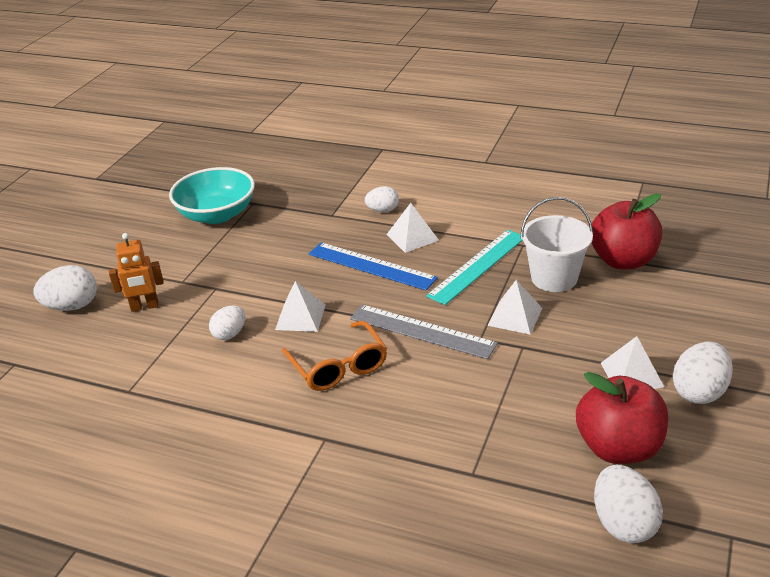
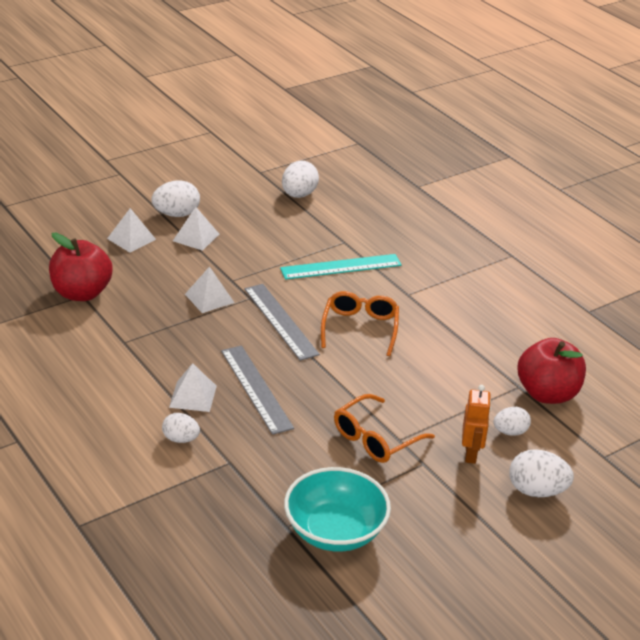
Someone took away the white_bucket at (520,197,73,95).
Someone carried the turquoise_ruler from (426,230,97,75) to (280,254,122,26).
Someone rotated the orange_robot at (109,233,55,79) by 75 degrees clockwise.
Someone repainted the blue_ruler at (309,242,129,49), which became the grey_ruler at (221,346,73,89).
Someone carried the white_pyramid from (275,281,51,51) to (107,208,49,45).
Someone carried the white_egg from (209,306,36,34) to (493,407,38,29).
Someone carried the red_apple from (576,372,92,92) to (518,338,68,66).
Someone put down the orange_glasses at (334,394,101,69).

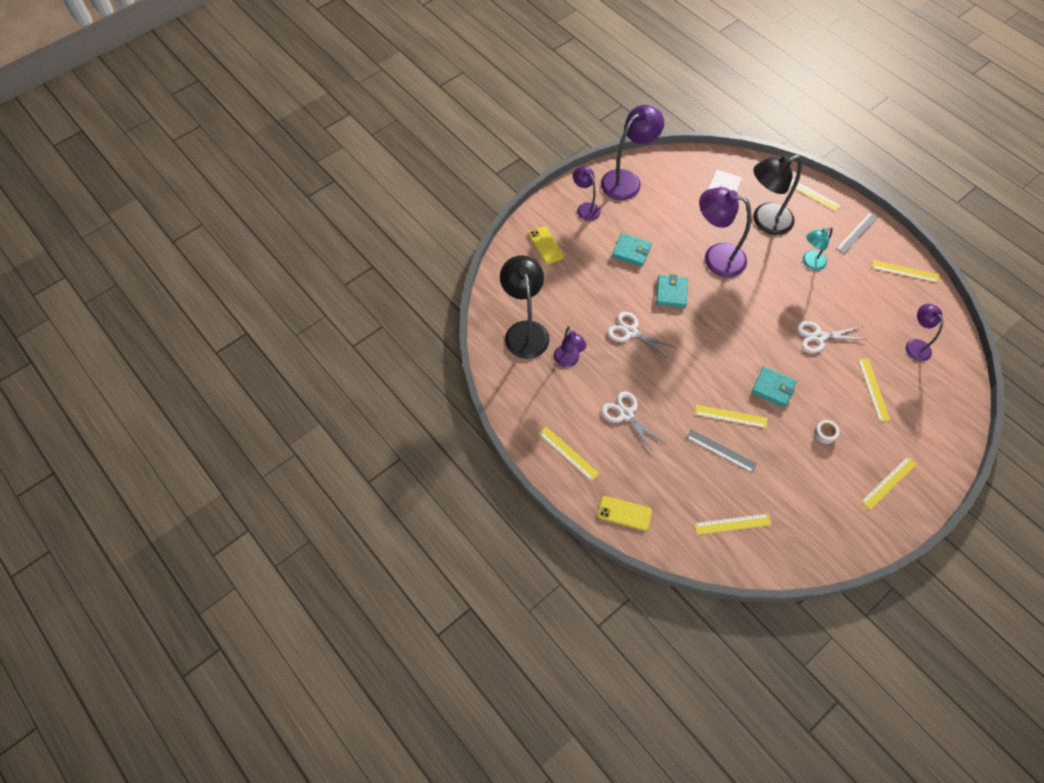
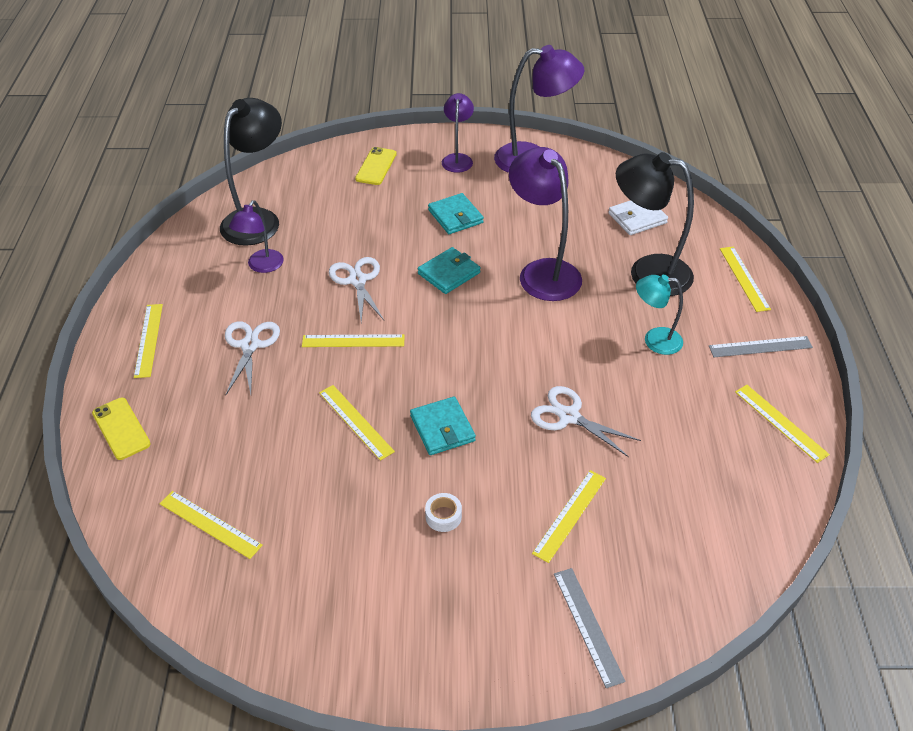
Someone took away the purple_lamp at (906,304,38,57).
Someone carried the grey_ruler from (686,429,71,44) to (554,568,72,120).
Someone carried the yellow_ruler from (861,457,56,53) to (302,334,103,13).

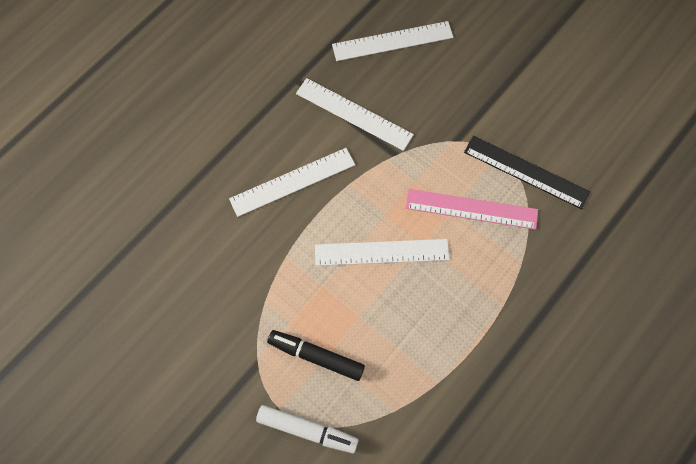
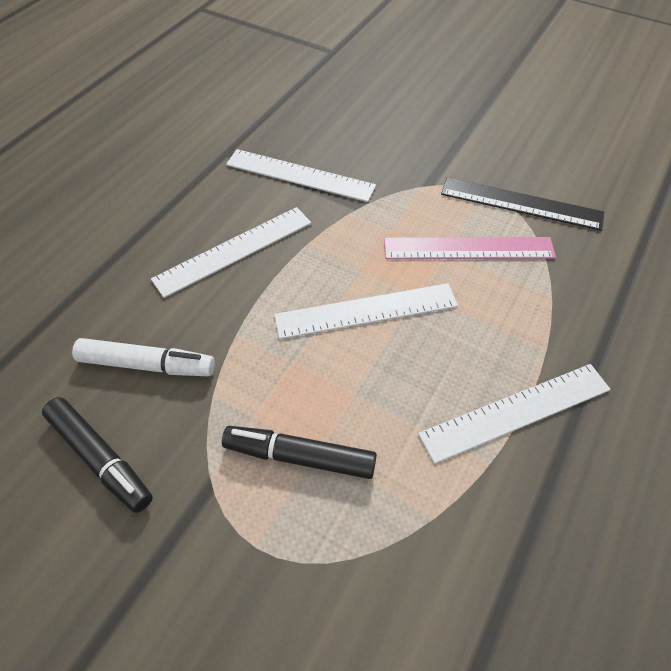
Someone carried the white_ruler from (332,21,121,40) to (418,364,193,100).
Someone carried the white_marker from (256,405,102,49) to (72,338,143,38).
Someone put down the black_marker at (42,397,111,116).

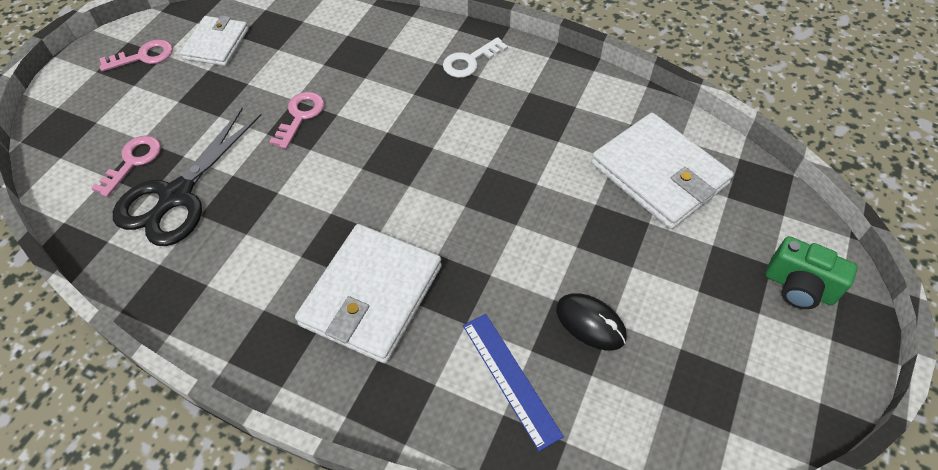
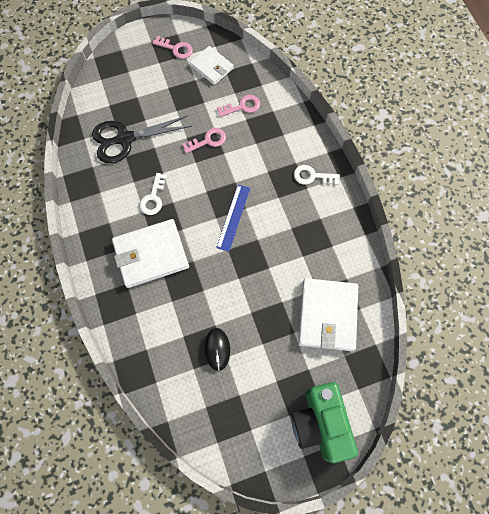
Someone rotated the white_wallet at (180,15,69,51) by 75 degrees clockwise.
Someone carried the pink_key from (91,136,70,61) to (217,95,43,22).
Someone scaled the green_camera at (766,236,92,73) by 1.67.
Someone carried the blue_ruler from (463,314,101,137) to (216,185,34,67).
Someone put down the white_key at (140,173,27,42).

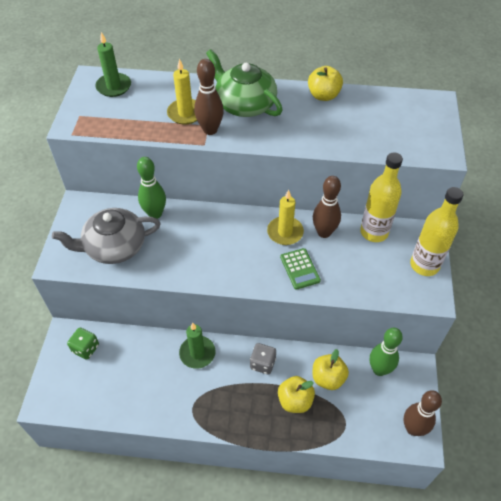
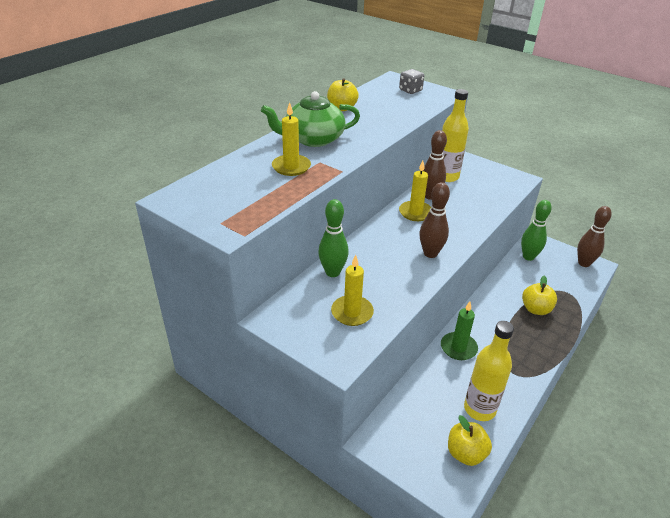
Someone took away the green_candle at (95,32,36,65).
Someone carried the brown_bowling_pin from (194,59,30,76) to (419,182,31,76).
Someone carried the yellow_bottle from (410,187,54,89) to (464,321,50,100).
Someone swapped the grey_teapot at (52,208,109,56) for the yellow_candle at (331,255,43,71).
Someone took away the green_calculator at (280,248,41,42).
Someone took away the green_dice at (67,328,32,32).
Someone carried the grey_dice from (250,343,26,31) to (399,69,25,25).
Someone carried the yellow_apple from (313,349,36,41) to (448,415,44,51).

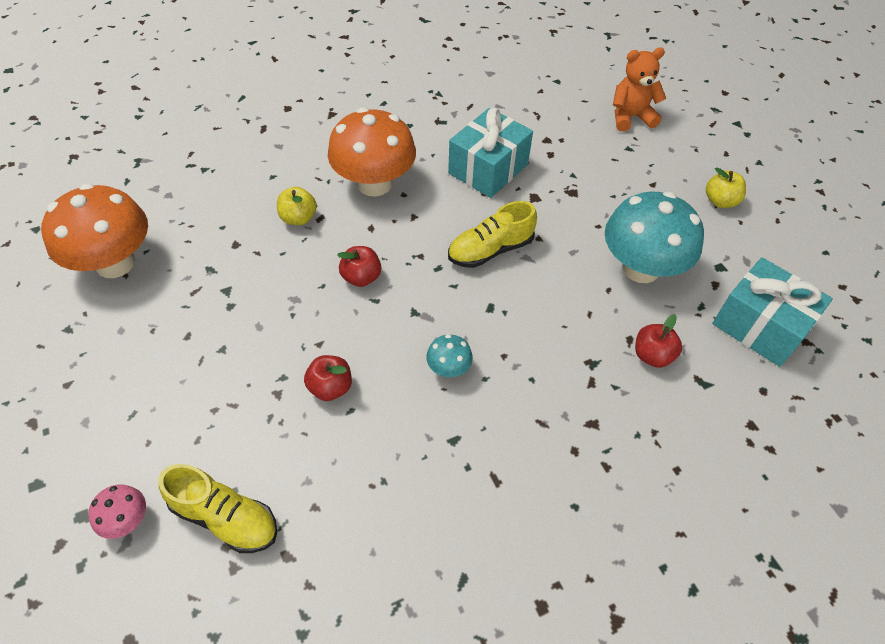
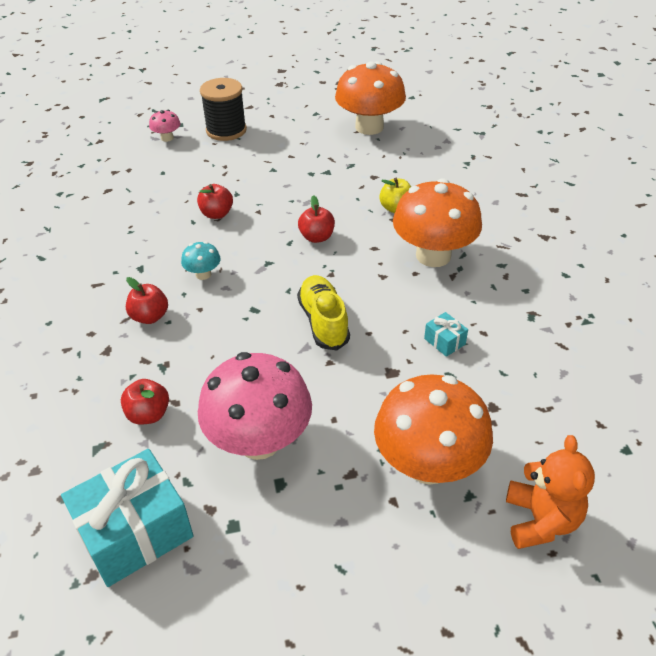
Someone scaled the turquoise_gift at (448,108,85,90) by 0.43.
Someone took away the yellow_apple at (706,167,40,41).
Someone repainted the turquoise_mushroom at (605,191,99,92), which became the pink_mushroom at (198,352,114,108).
Someone took away the yellow_shoe at (159,464,118,89).
Someone put down the black_spool at (200,78,47,63).
Someone put down the red_apple at (126,277,42,47).
Someone put down the orange_mushroom at (374,374,119,111).

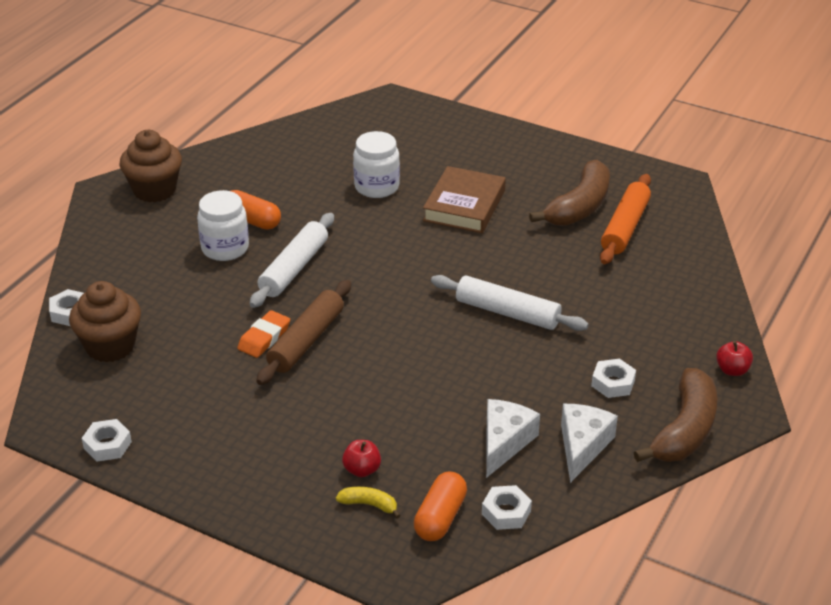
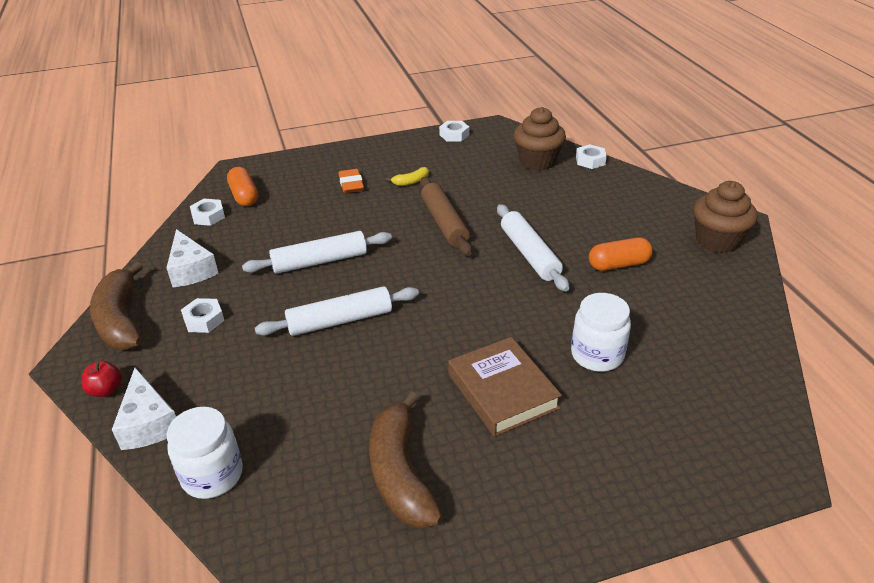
Someone took away the orange_rolling_pin at (600,174,51,90).
Someone carried the white_jar from (197,190,52,71) to (167,407,76,92).
Someone carried the orange_eraser from (237,310,53,48) to (339,169,25,24).
Someone carried the white_cheese from (486,399,54,79) to (112,368,64,82).
Someone took away the red_apple at (342,440,39,37).
Someone carried the yellow_banana from (336,487,65,31) to (386,167,43,19).
Someone put down the white_rolling_pin at (242,231,150,43).

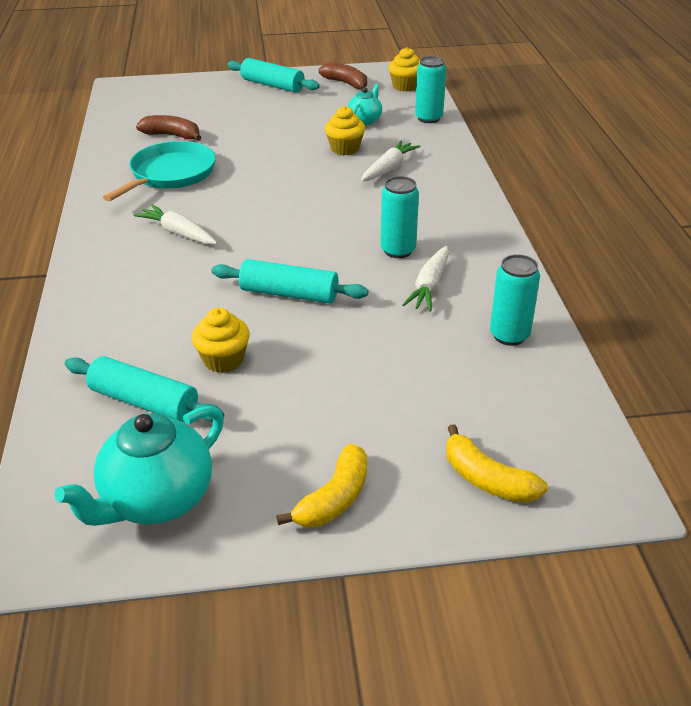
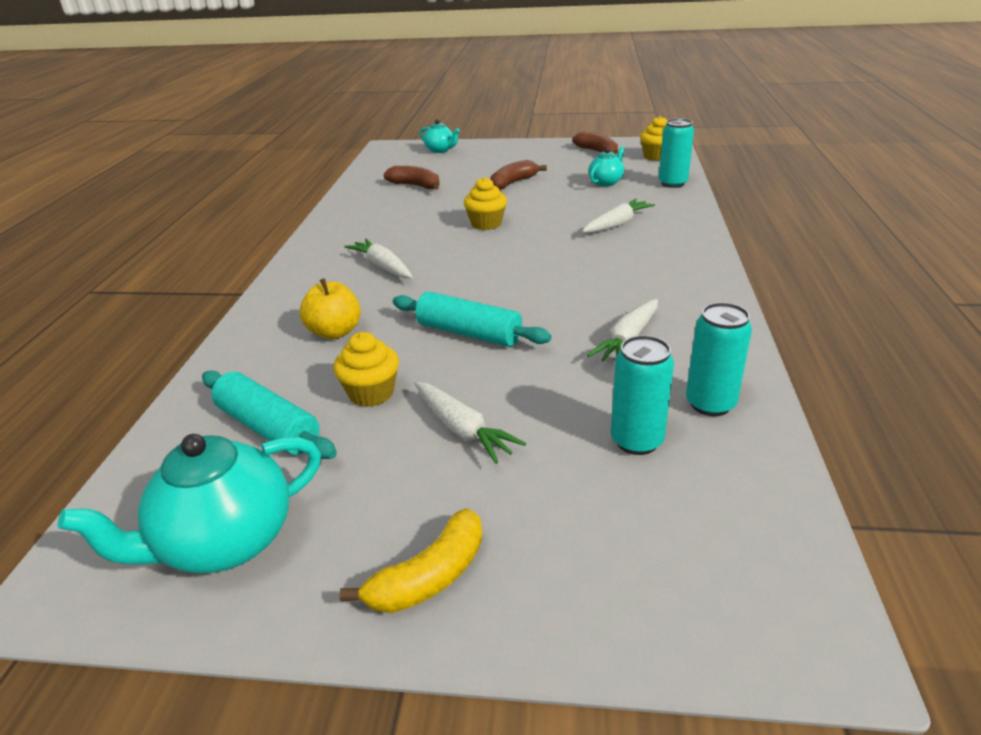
Someone took away the turquoise_rolling_pin at (227,58,93,35).
Someone carried the yellow_cupcake from (325,106,40,49) to (464,177,43,53).
Someone took away the turquoise_pan at (103,141,113,61).
Someone carried the turquoise_can from (380,176,39,82) to (611,335,63,120).
Someone took away the yellow_banana at (446,424,102,79).
Someone put down the turquoise_teapot at (420,119,40,34).
Someone put down the brown_banana at (490,160,57,30).
Someone put down the yellow_apple at (300,278,61,61).
Someone put down the white_carrot at (414,382,112,82).

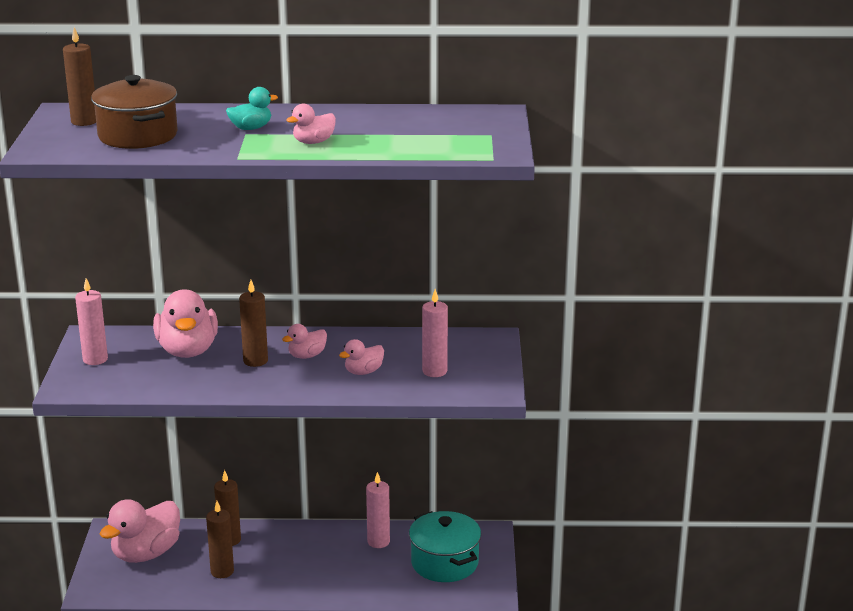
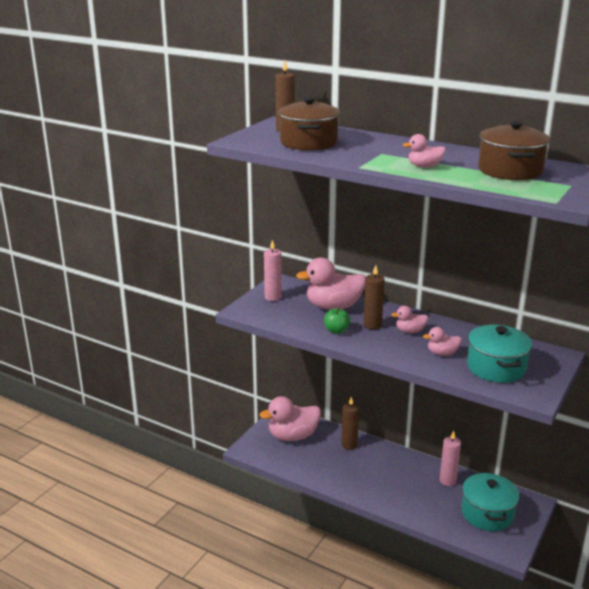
Someone took away the turquoise_duck at (226,87,52,43).
Someone rotated the pink_duck at (153,289,65,69) by 60 degrees clockwise.
Someone swapped the pink_candle at (422,289,26,88) for the turquoise_pot at (467,325,65,58).
Someone took away the brown_candle at (206,501,28,77).
Someone put down the brown_pot at (478,121,72,59).
Someone put down the green_apple at (324,308,26,26).

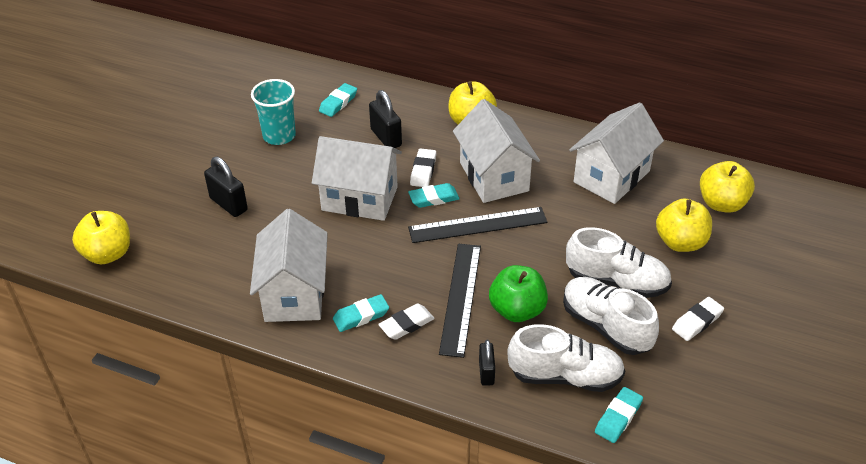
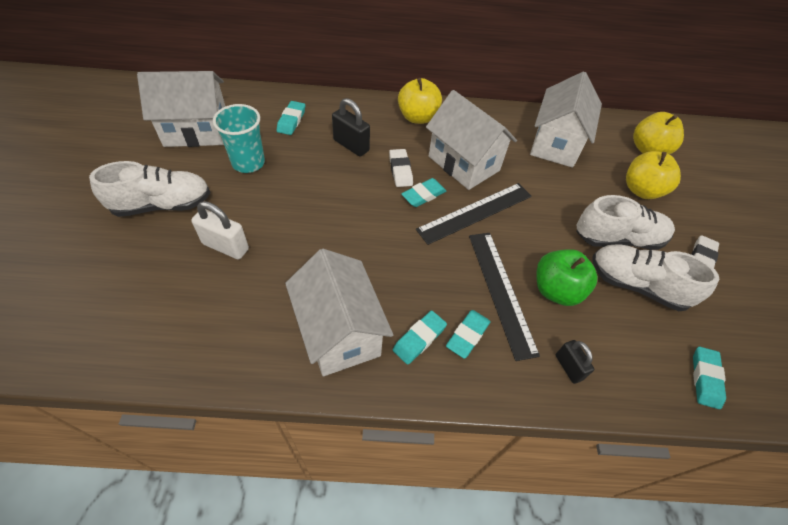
Someone carried the white_house from (312,136,90,85) to (137,71,88,76).
Someone repainted the black_padlock at (204,157,44,60), which became the white_padlock at (191,201,58,59).
Someone took away the yellow_apple at (72,211,58,54).
Someone repainted the white_eraser at (378,304,57,36), which became the turquoise_eraser at (446,310,45,49).
Someone carried the white_shoe from (508,324,117,68) to (89,161,121,56).

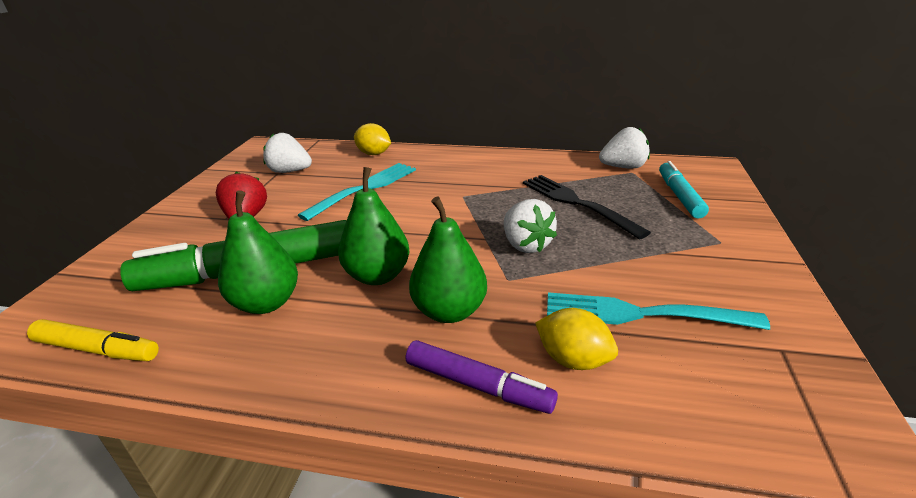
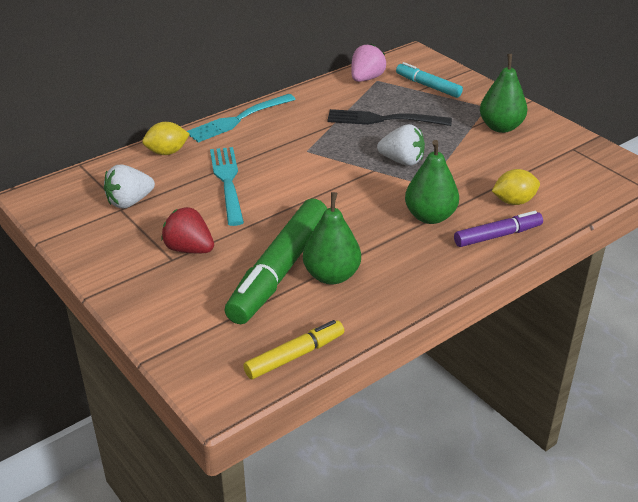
Someone repainted the white_strawberry at (599,127,51,42), which became the pink_strawberry at (351,44,35,38).
Someone carried the green_pear from (338,167,72,118) to (480,54,47,79).
Someone carried the turquoise_fork from (547,292,223,38) to (187,94,109,48).

